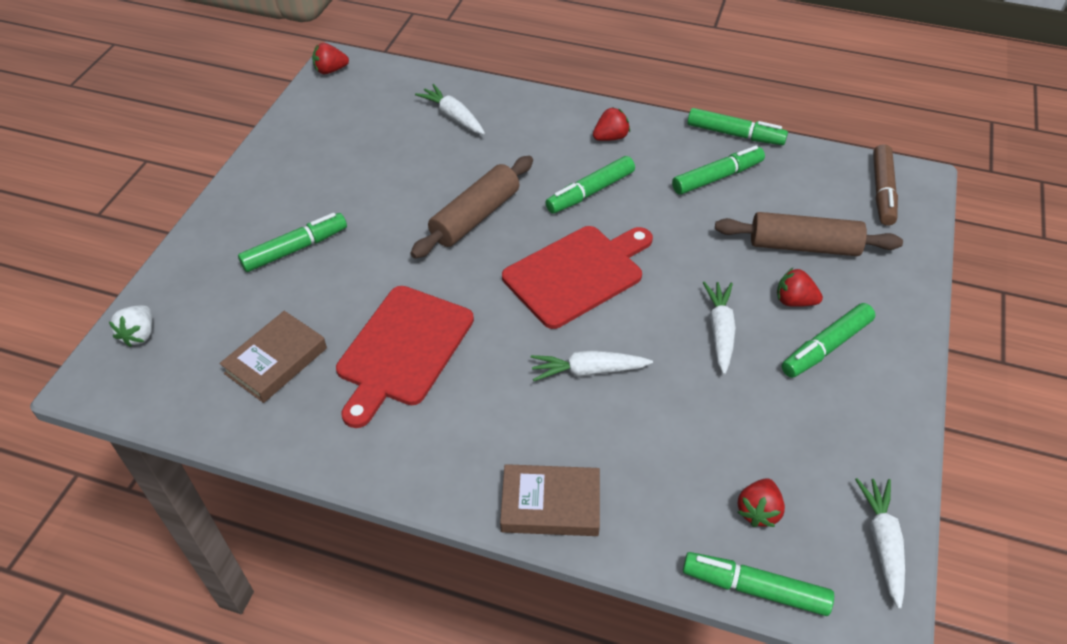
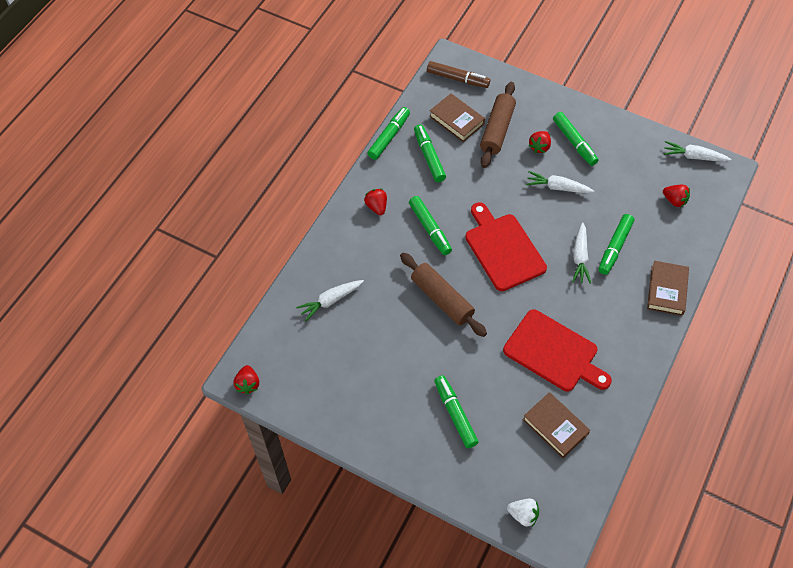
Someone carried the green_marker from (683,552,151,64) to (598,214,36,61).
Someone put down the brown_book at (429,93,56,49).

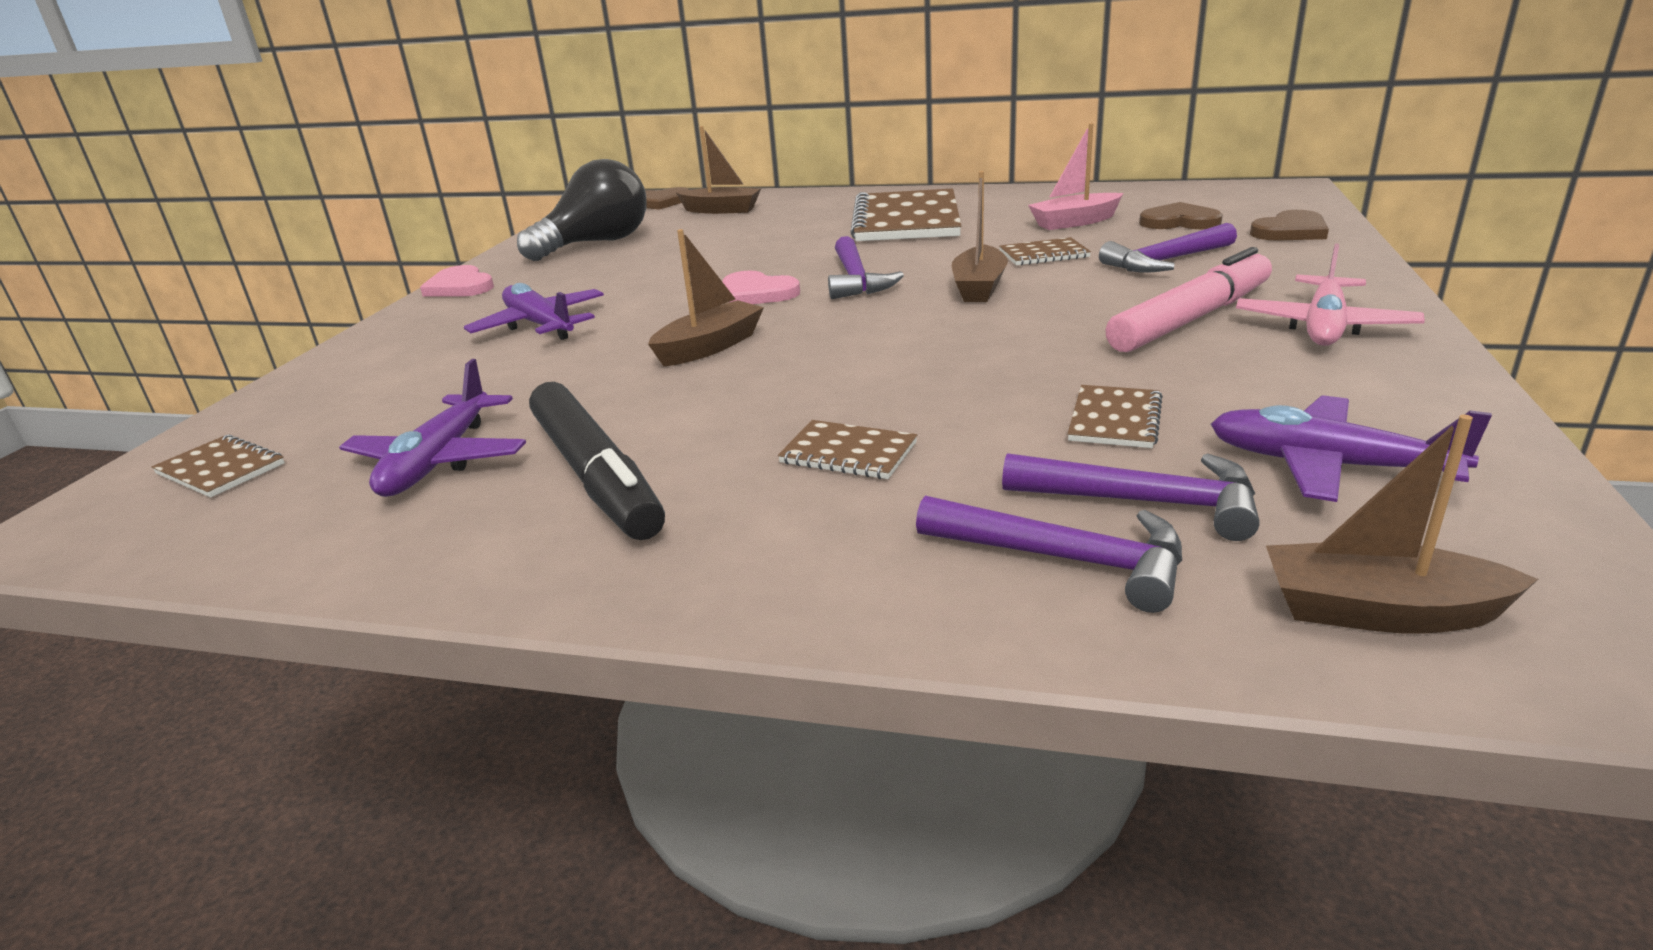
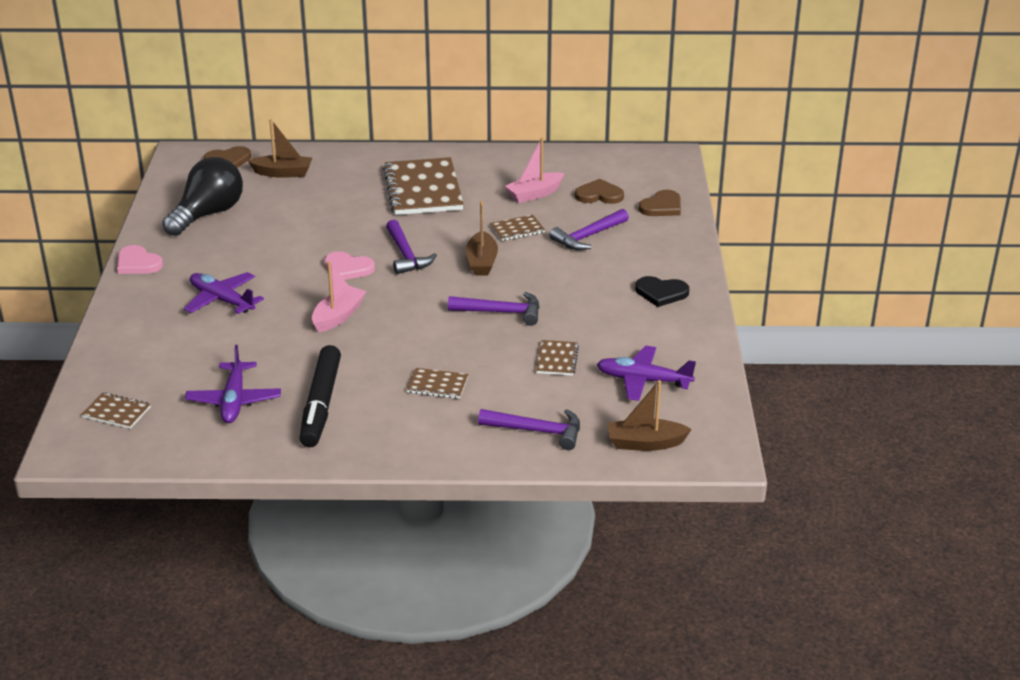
Someone repainted the brown_boat at (648,229,116,137), which became the pink_boat at (312,261,54,71).
Someone swapped the pink_plane at (1236,244,189,102) for the black_heart at (635,276,54,31).
Someone took away the pink_marker at (1105,247,167,105).
Someone rotated the black_marker at (529,382,136,158) by 45 degrees clockwise.
Someone carried the purple_hammer from (1002,453,258,88) to (448,292,92,34).

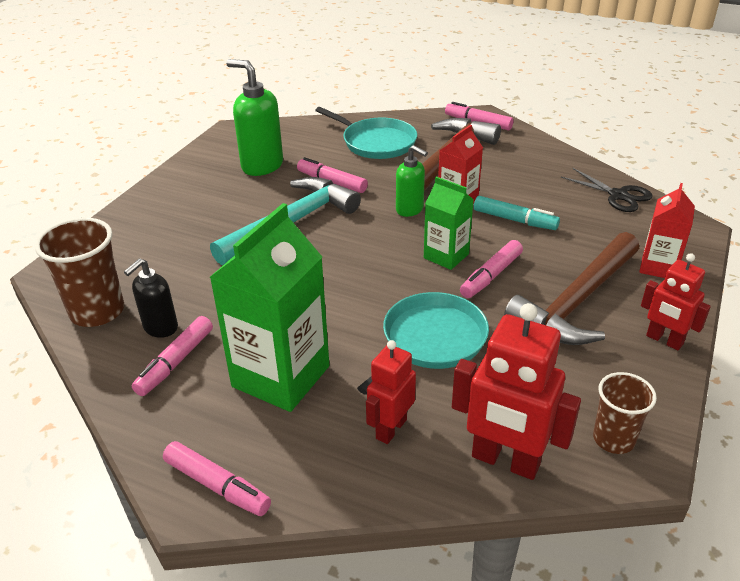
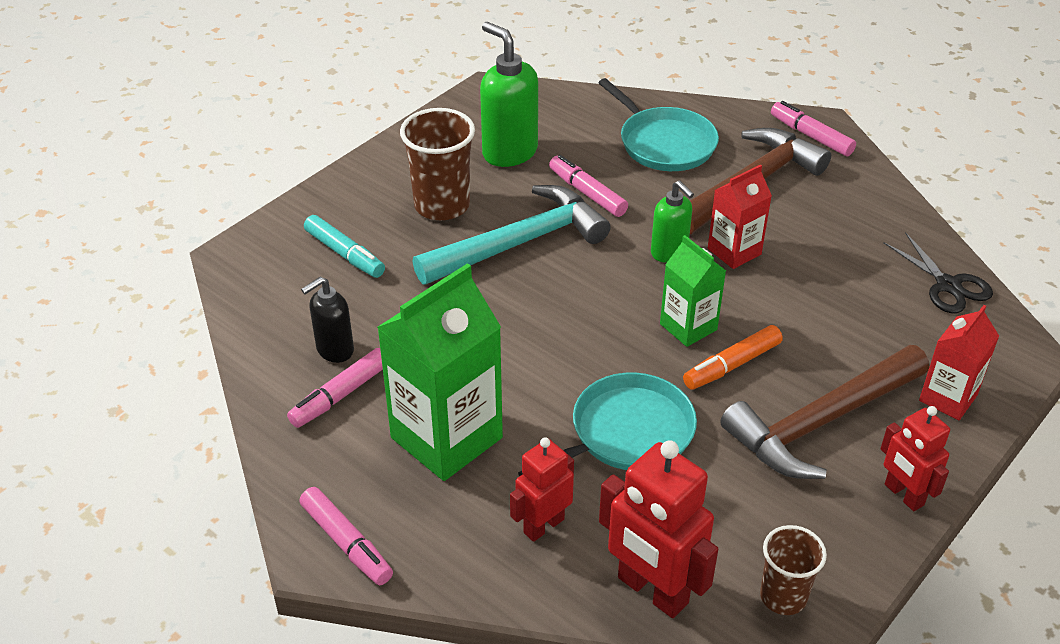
Someone carried the turquoise_marker from (474,196,86,34) to (304,215,81,63).
Someone carried the brown_cup from (35,218,89,109) to (400,108,75,112).
Someone repainted the pink_marker at (460,240,63,58), which became the orange_marker at (683,325,100,65).

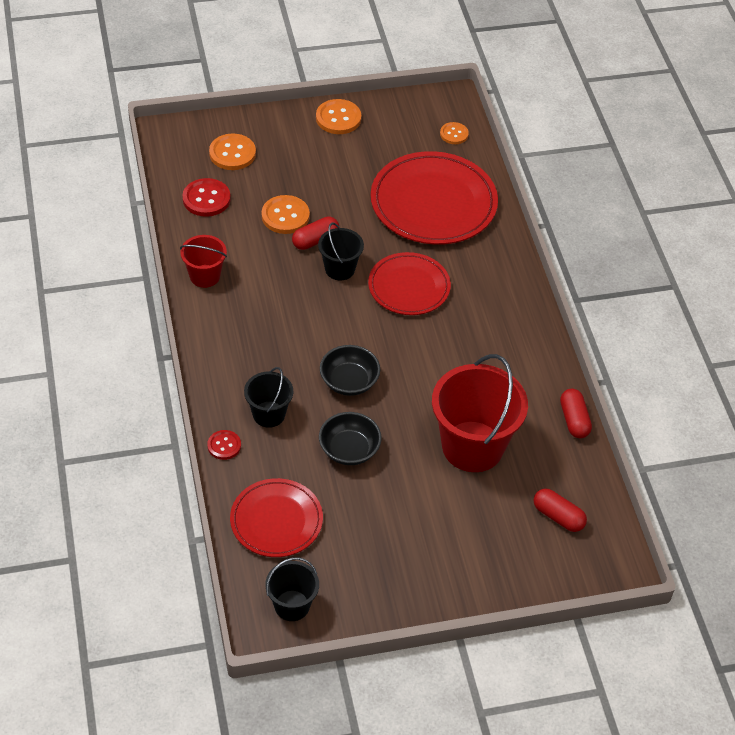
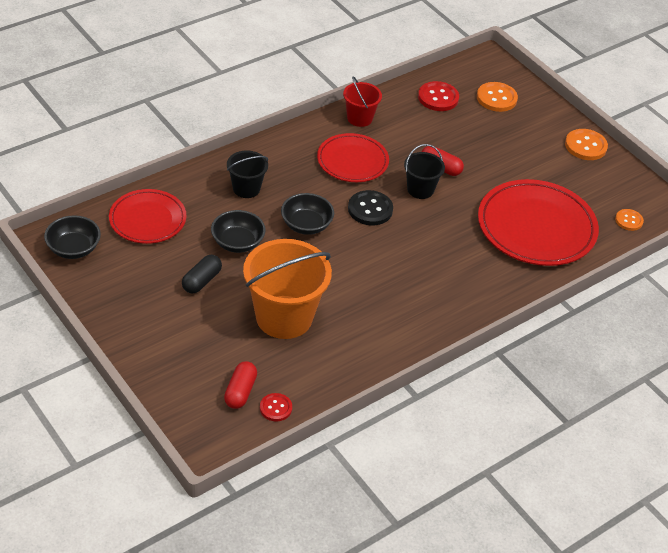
Someone took away the orange_button at (262,195,48,39).
Someone carried the red_plate from (368,252,83,63) to (317,133,72,49).
Someone repainted the red_bucket at (432,354,96,118), which became the orange_bucket at (243,239,89,100).
Someone took away the red_capsule at (560,389,32,49).
Someone carried the red_button from (207,430,34,30) to (260,393,32,28).
Someone swapped the black_bucket at (265,557,54,64) for the black_bowl at (44,215,57,44).
Someone put down the black_button at (348,190,45,35).
Someone put down the black_capsule at (182,255,40,39).

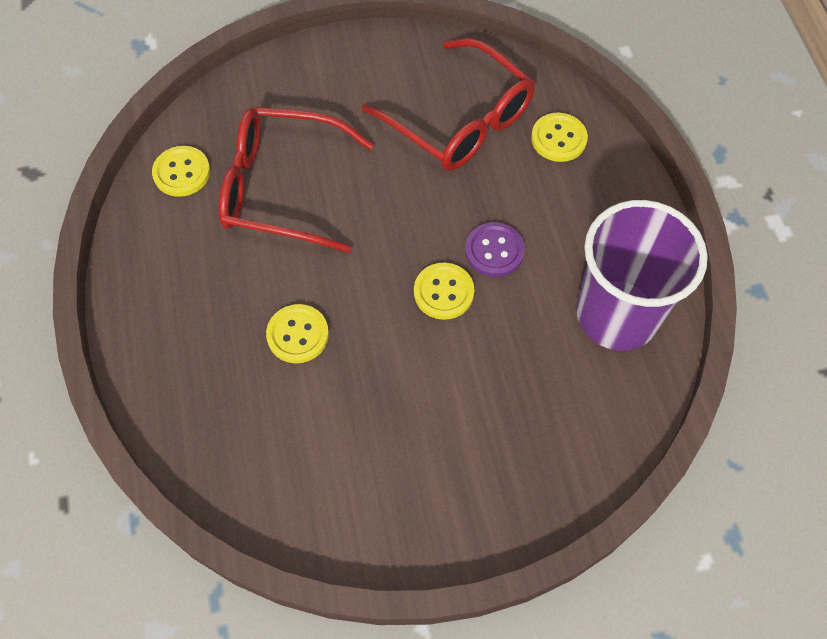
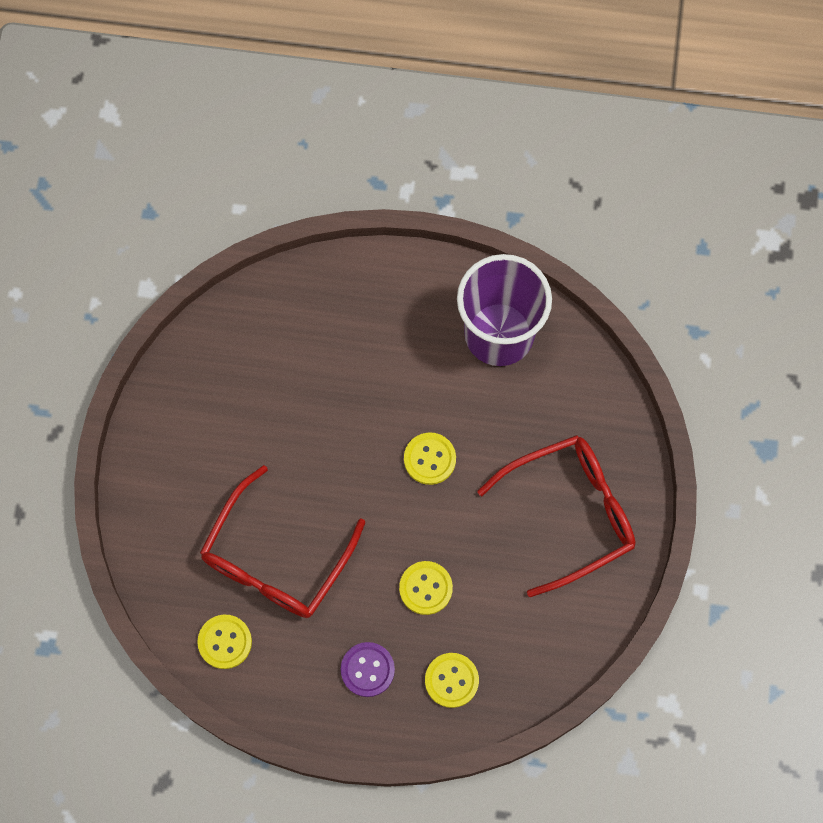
Someone carried the red_glasses from (361,38,174,133) to (477,435,158,162).
Someone carried the yellow_button from (531,112,57,50) to (425,653,54,55).
Someone carried the purple_button from (465,222,60,55) to (341,642,54,55).

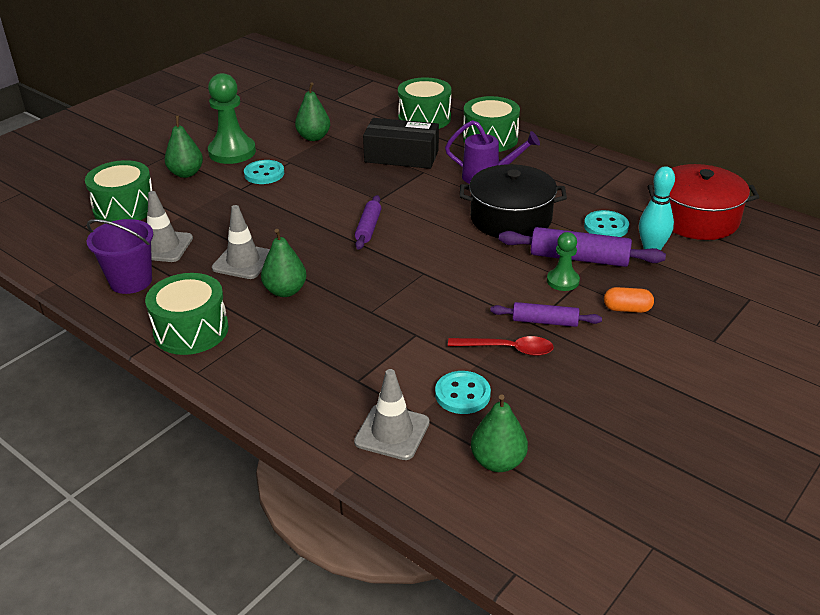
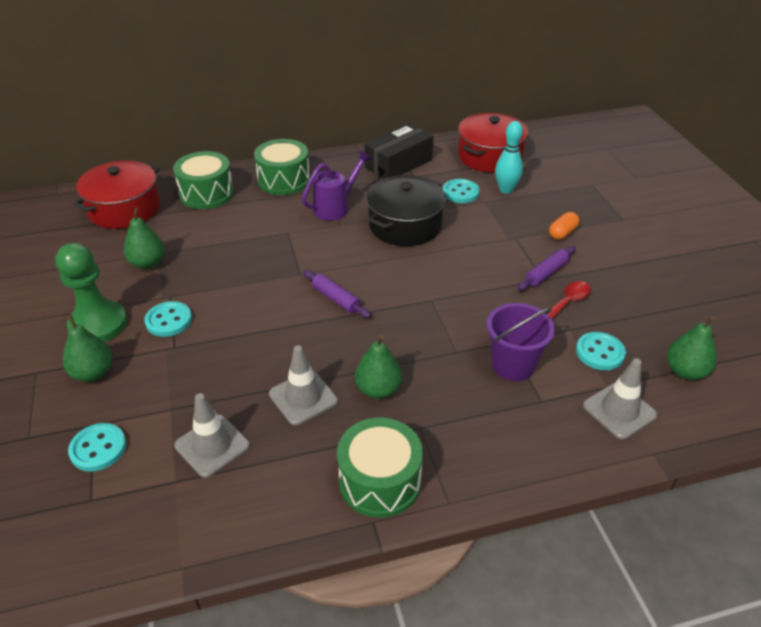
Someone carried the black_box from (363,118,76,51) to (364,124,69,55).
Someone swapped the green_drum at (85,160,67,64) for the turquoise_button at (68,423,58,49).
Someone carried the purple_bucket from (87,219,66,75) to (487,303,68,78).
Someone took away the purple_rolling_pin at (499,227,167,40).
Someone took away the green_pawn at (547,232,33,59).
Someone put down the red_pot at (73,160,87,69).

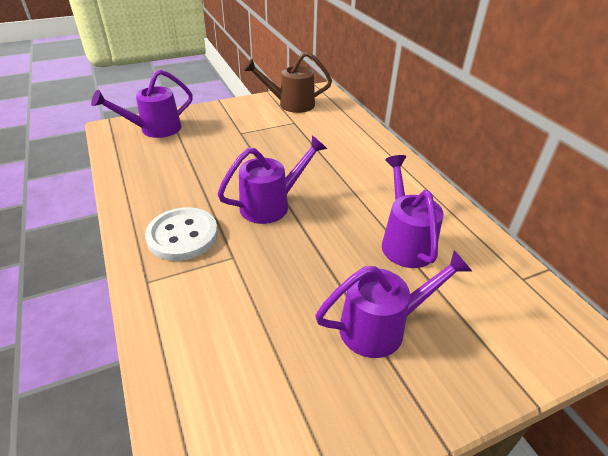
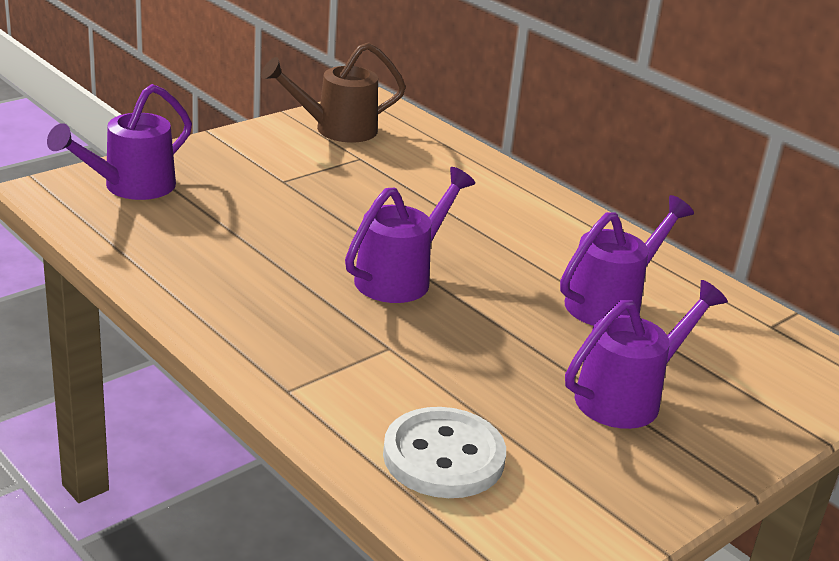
Someone rotated the purple_watering_can at (382,155,62,113) by 75 degrees clockwise.
Someone carried the white_button from (145,207,73,54) to (383,407,123,91).

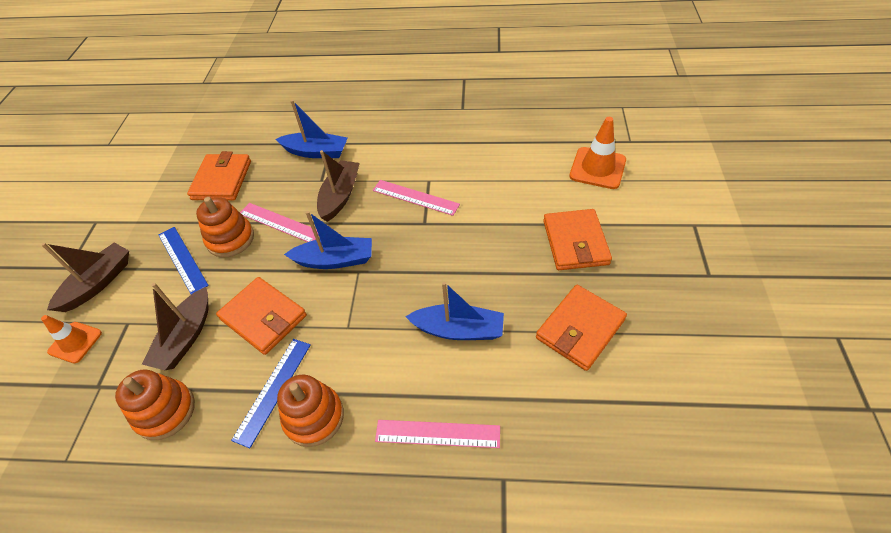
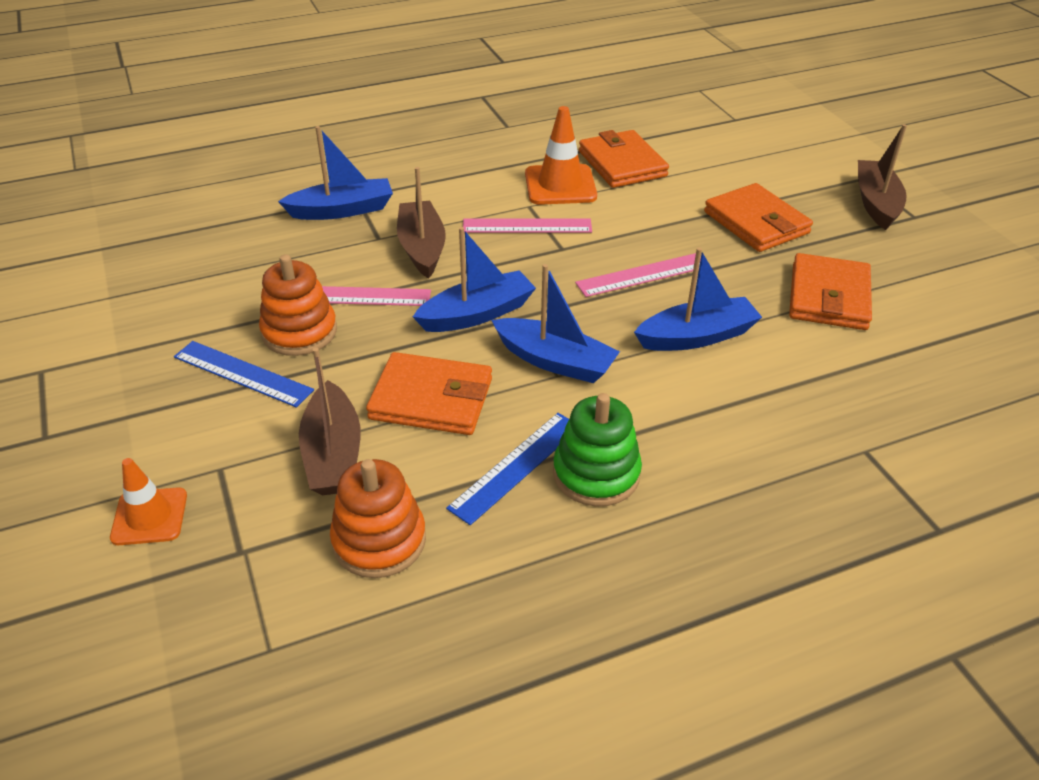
Someone carried the orange_traffic_cone from (569,117,57,72) to (525,106,72,99).
Someone carried the orange_wallet from (187,151,64,50) to (579,130,90,58).
Someone carried the brown_boat from (41,242,88,70) to (858,124,49,106).
Someone rotated the blue_ruler at (231,339,80,109) by 45 degrees clockwise.
Someone repainted the orange_stacking_toy at (277,375,67,72), which became the green_stacking_toy at (553,393,89,113).
Someone carried the pink_ruler from (375,420,125,28) to (575,253,126,44).
Someone put down the blue_boat at (491,264,129,119).

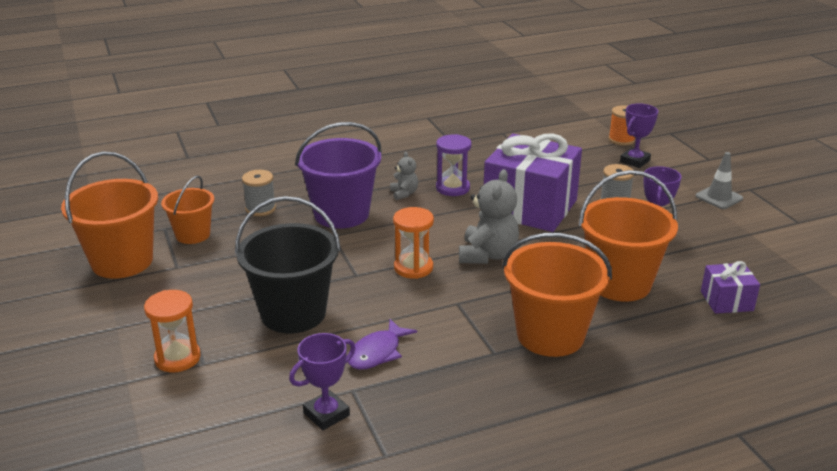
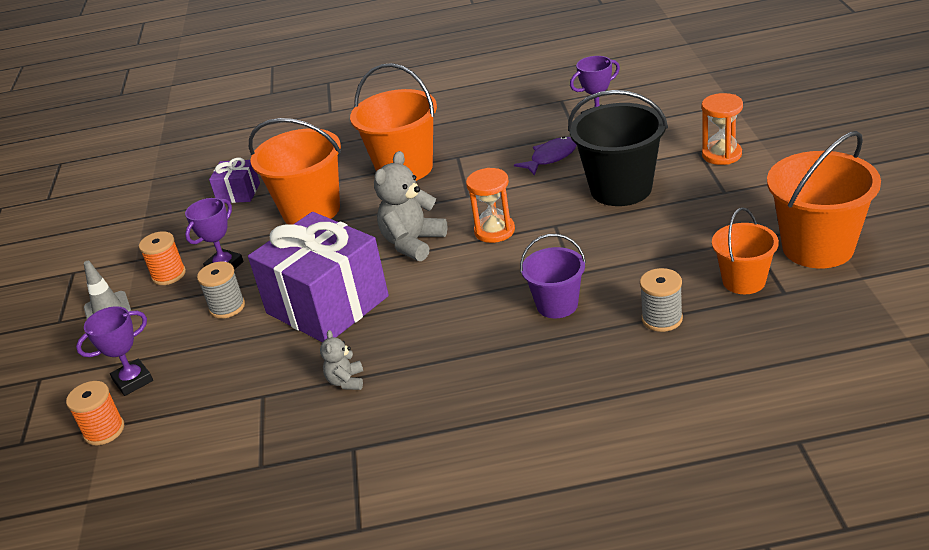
Someone scaled the purple_bucket at (295,122,87,107) by 0.59.
Someone took away the purple_hourglass at (436,134,35,62).
Someone carried the grey_teddy_bear from (390,152,28,48) to (320,330,43,60).
Someone put down the orange_spool at (139,231,47,54).

